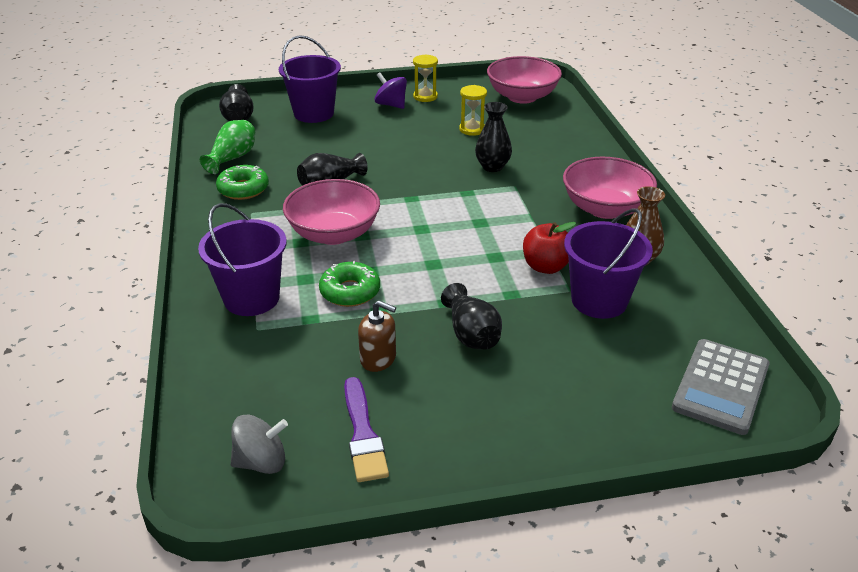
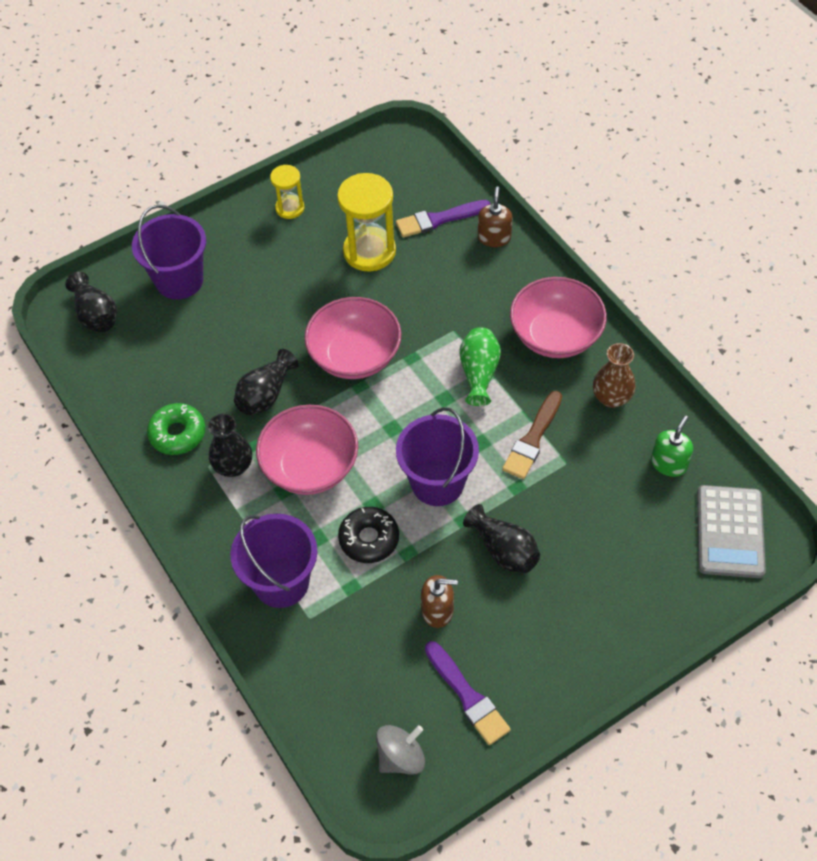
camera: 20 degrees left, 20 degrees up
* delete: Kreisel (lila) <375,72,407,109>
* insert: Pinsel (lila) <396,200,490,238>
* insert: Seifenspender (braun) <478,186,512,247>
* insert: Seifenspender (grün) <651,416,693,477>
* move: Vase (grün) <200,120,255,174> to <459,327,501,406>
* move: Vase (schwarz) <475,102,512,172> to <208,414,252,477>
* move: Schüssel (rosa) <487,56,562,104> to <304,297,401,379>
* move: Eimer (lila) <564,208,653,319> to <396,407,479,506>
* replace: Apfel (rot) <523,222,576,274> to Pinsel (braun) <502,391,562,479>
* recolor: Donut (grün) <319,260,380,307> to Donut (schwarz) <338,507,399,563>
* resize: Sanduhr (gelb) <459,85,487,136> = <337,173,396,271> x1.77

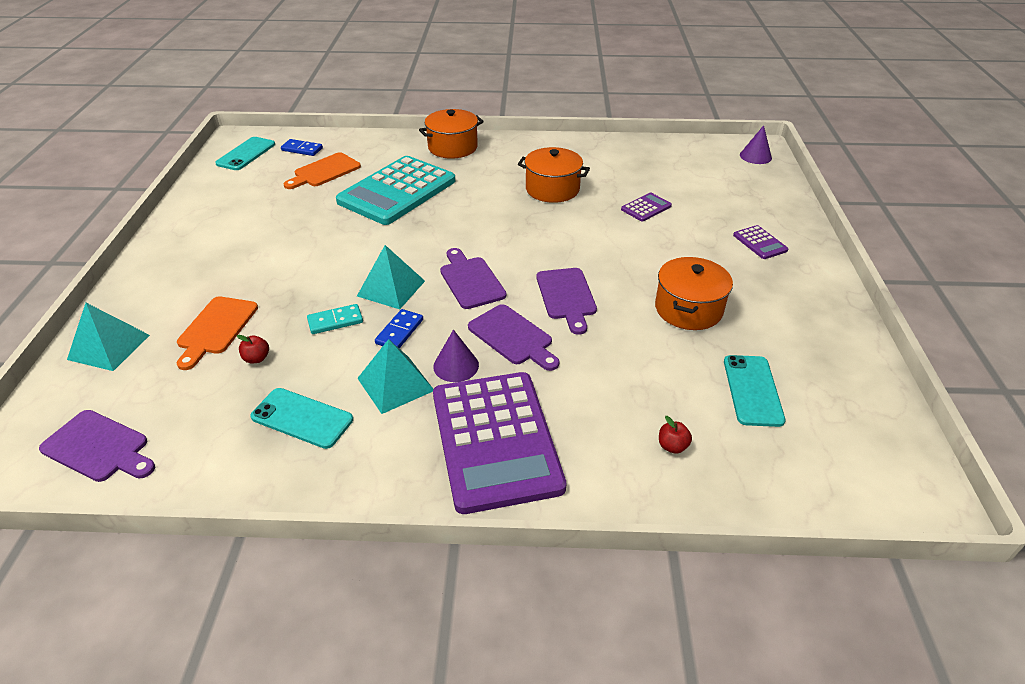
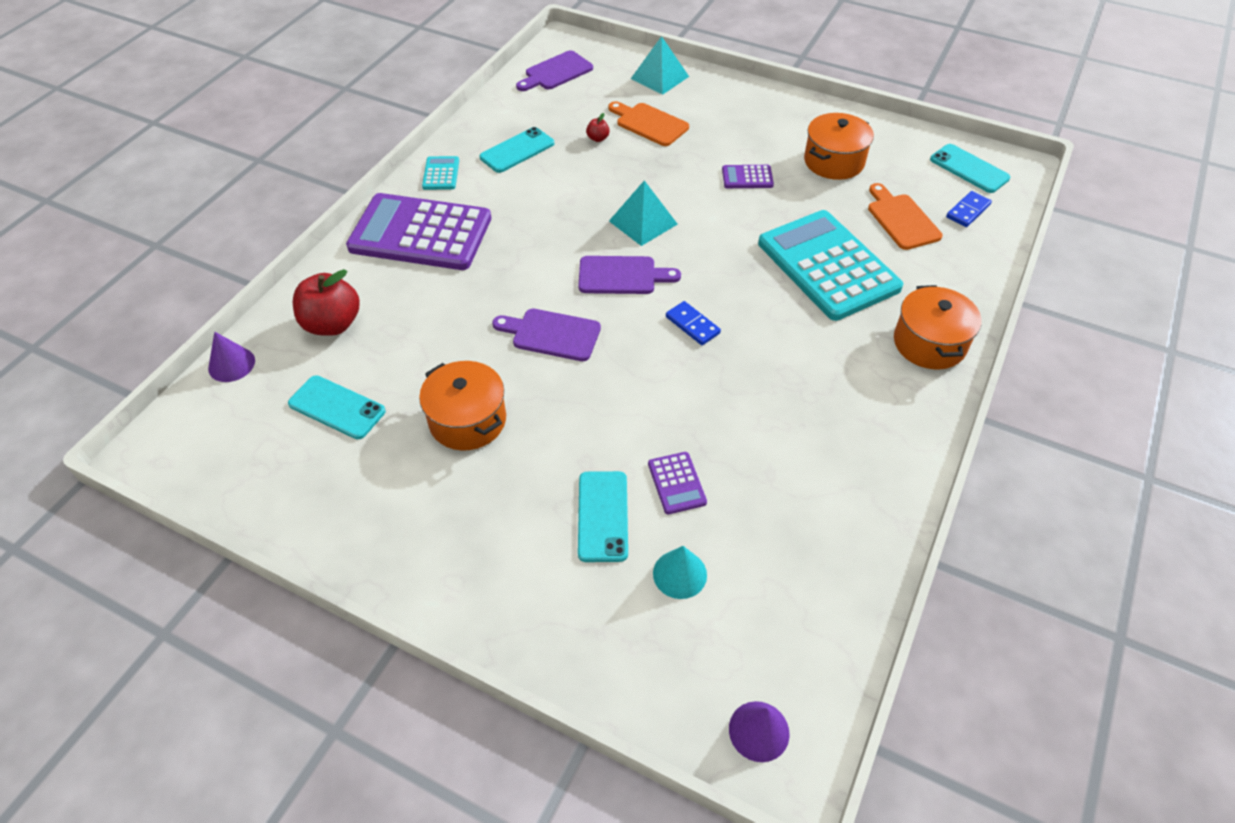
camera: 115 degrees right, 10 degrees up
* delete: Dominostein (türkis) <307,304,363,334>
* delete: Pyramide (türkis) <357,339,433,414>
* delete: Schneidebrett (lila) <468,304,560,371>
* insert: Taschenrechner (türkis) <422,156,459,190>
* insert: Handy (türkis) <578,471,628,562>
* insert: Kegel (türkis) <653,546,707,599>
* move: Dominostein (blau) <375,309,423,348> to <666,301,721,345>
* move: Kegel (lila) <433,330,479,382> to <208,332,255,382>
* move: Kochtopf (orange) <518,147,590,203> to <804,113,874,180>
* move: Taschenrechner (lila) <733,225,788,259> to <722,165,774,188>
* resize: Apfel (rot) <659,416,692,454> = <293,269,360,336> x2.27

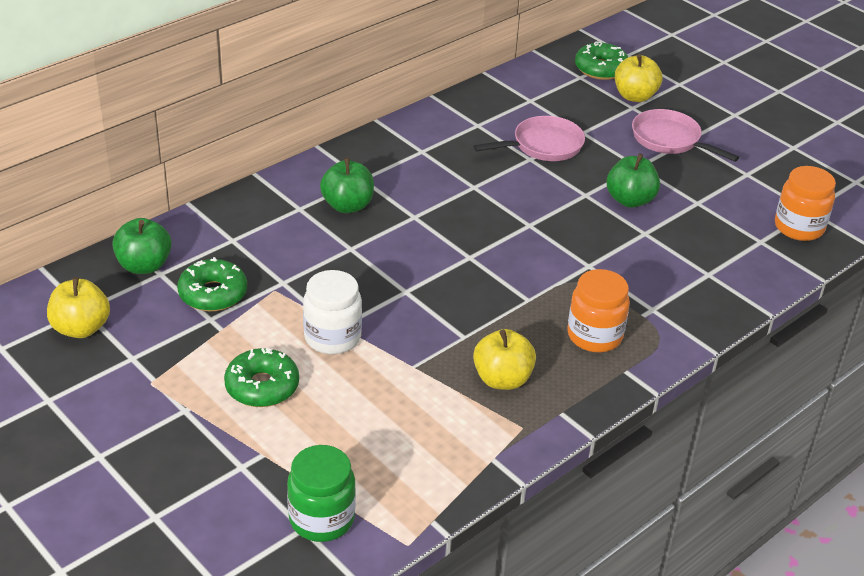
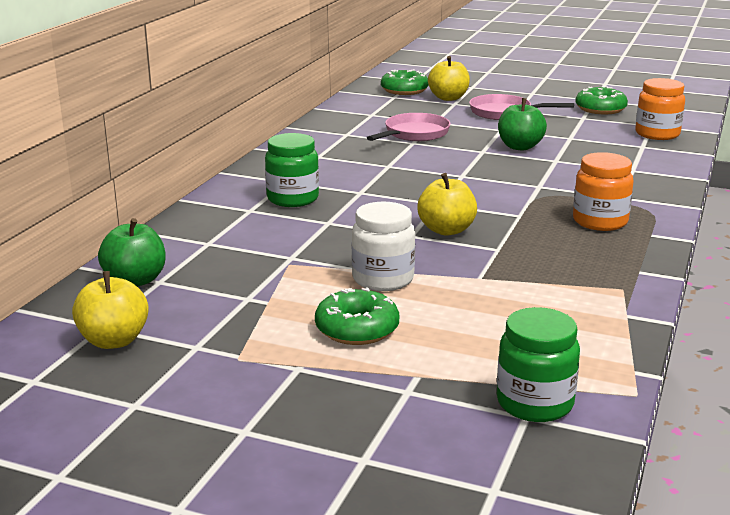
camera: 25 degrees left, 15 degrees down
* move: Donut (grün) <177,257,247,311> to <575,86,628,114>
* move: Apfel (gelb) <473,329,536,390> to <418,173,477,236>
* replace: Apfel (grün) <320,158,374,213> to Einmachglas (grün) <265,133,319,207>

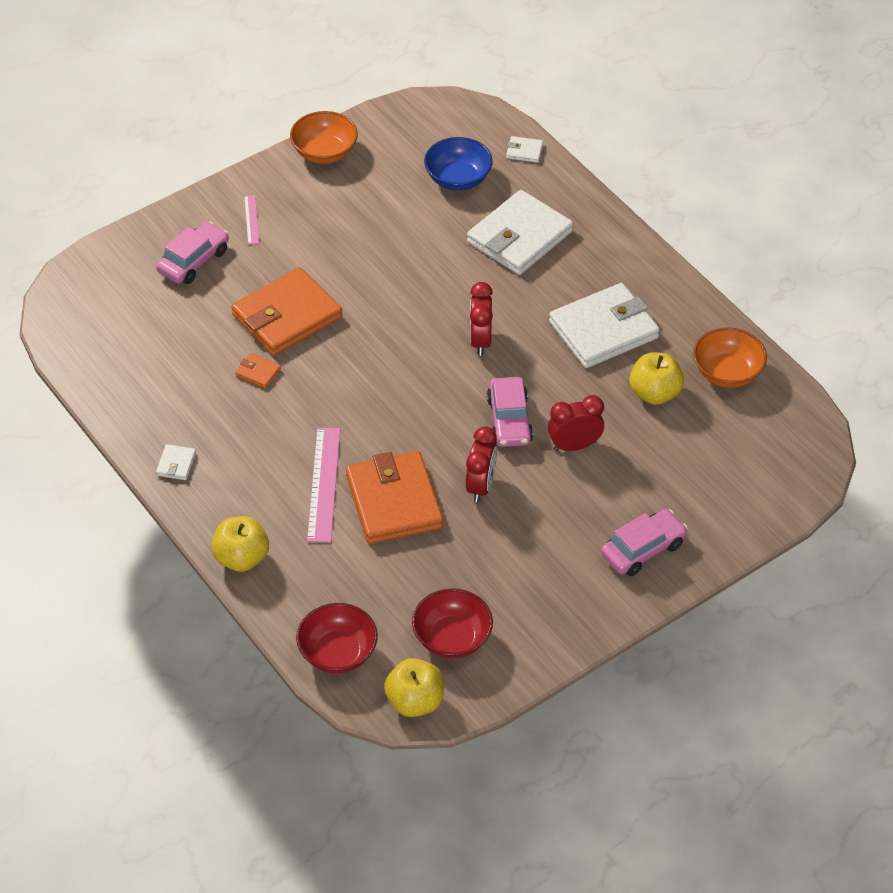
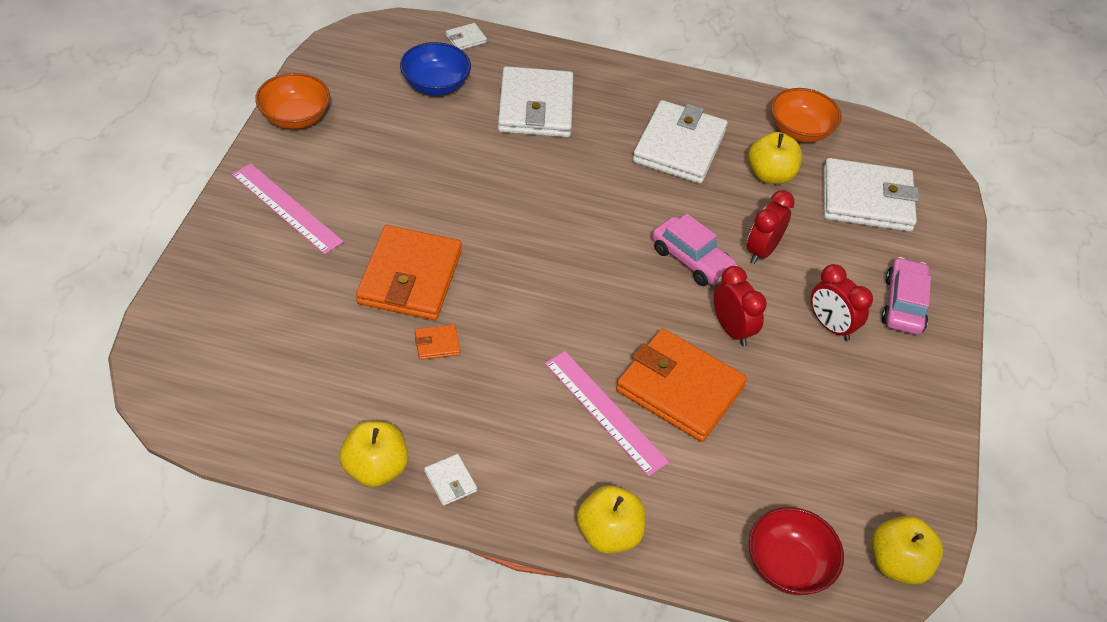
camera: 45 degrees left, 0 degrees up
* delete: Auto (rosa) <156,222,229,284>
* delete: Schüssel (rot) <412,588,493,658>
* insert: Apfel (gelb) <340,421,408,487>
* insert: Geldbörse (weiß) <823,158,919,232>
* move: Wecker (rot) <470,282,493,356> to <811,264,873,341>
* resize: Lineal (rosa) <244,195,259,244> = <232,163,344,254> x1.93

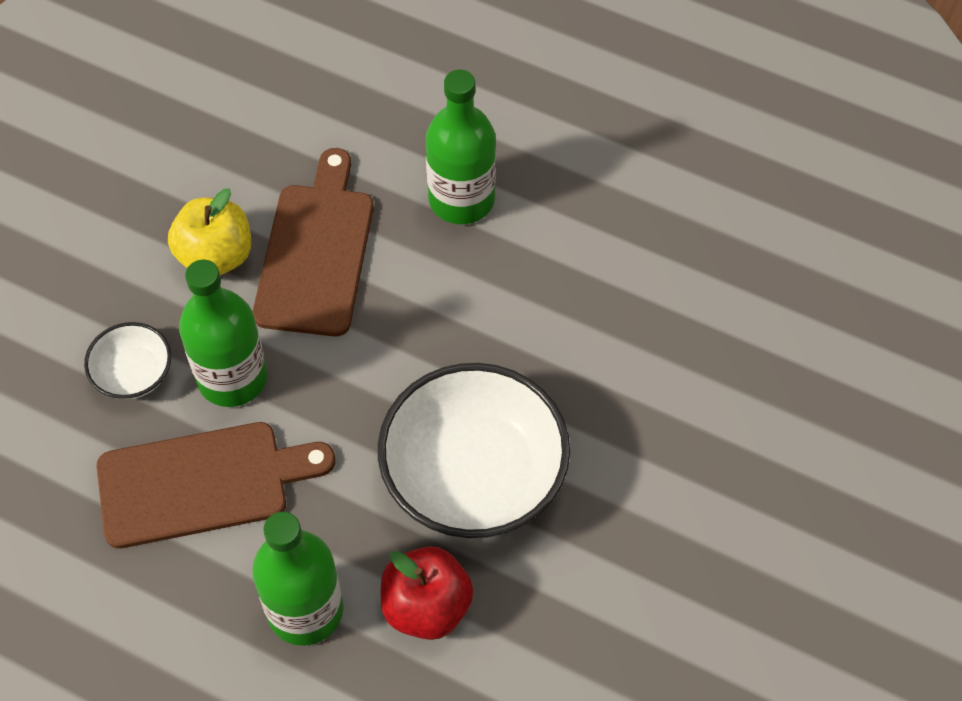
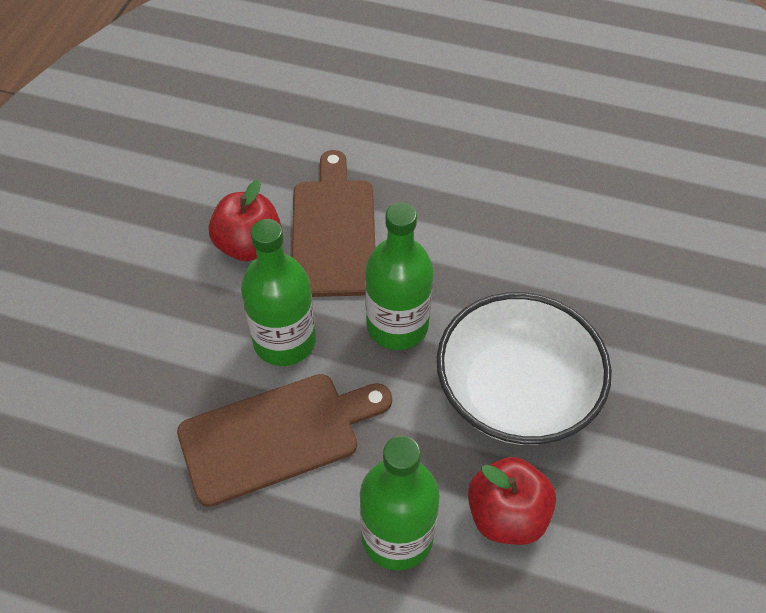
camera: 10 degrees left, 5 degrees down
* delete: Schüssel (weiß) <84,322,171,399>
* move: Flasche (grün) <426,70,496,224> to <365,202,433,350>
* recolor: Apfel (gelb) <168,189,251,275> to Apfel (rot) <209,180,281,261>

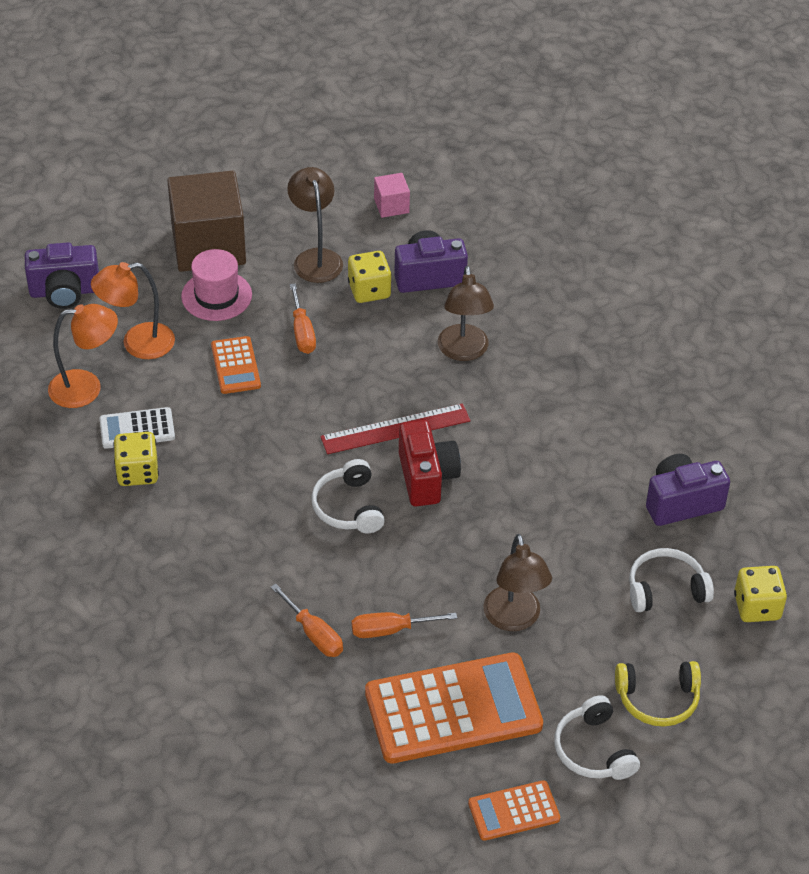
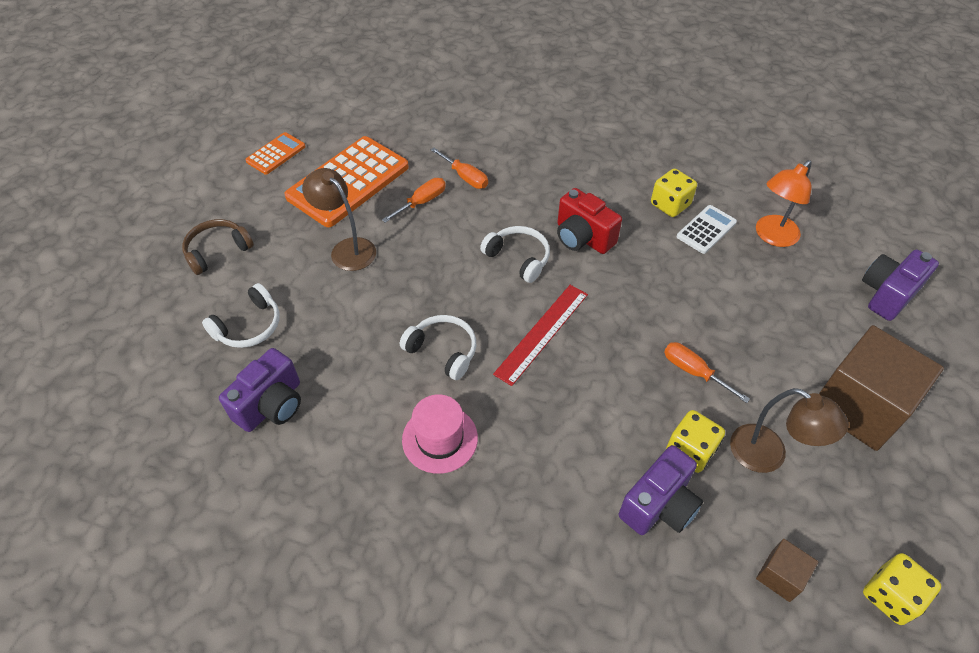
camera: 145 degrees right, 5 degrees up
* delete: Lampe (orange) <91,262,175,359>
* delete: Taschenrechner (orange) <211,336,261,394>
* delete: Lampe (braun) <438,266,494,361>
* move: Hut (rosa) <181,249,252,321> to <402,394,478,474>
* move: Kamera (rot) <399,420,461,506> to <557,188,622,254>
* move: Kopfhörer (weiß) <554,695,640,780> to <400,315,476,380>
* move: Spielwürfel (gelb) <734,566,787,622> to <863,553,942,625>
* recolor: Kubus (rosa) <374,173,410,218> to Kubus (braun) <756,539,818,602>
* recolor: Kopfhörer (gelb) <615,661,701,727> to Kopfhörer (braun) <182,219,254,275>
* rotate: Schraubenzieher (orange) <270,584,343,657> = <431,148,488,189> 150 degrees counterclockwise

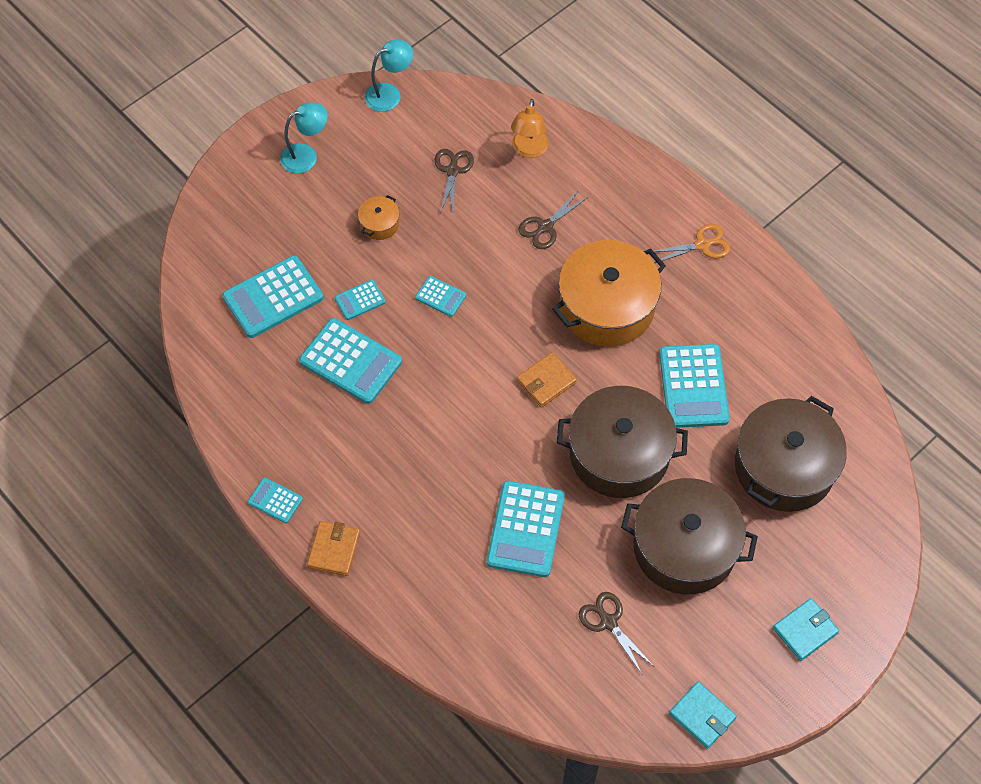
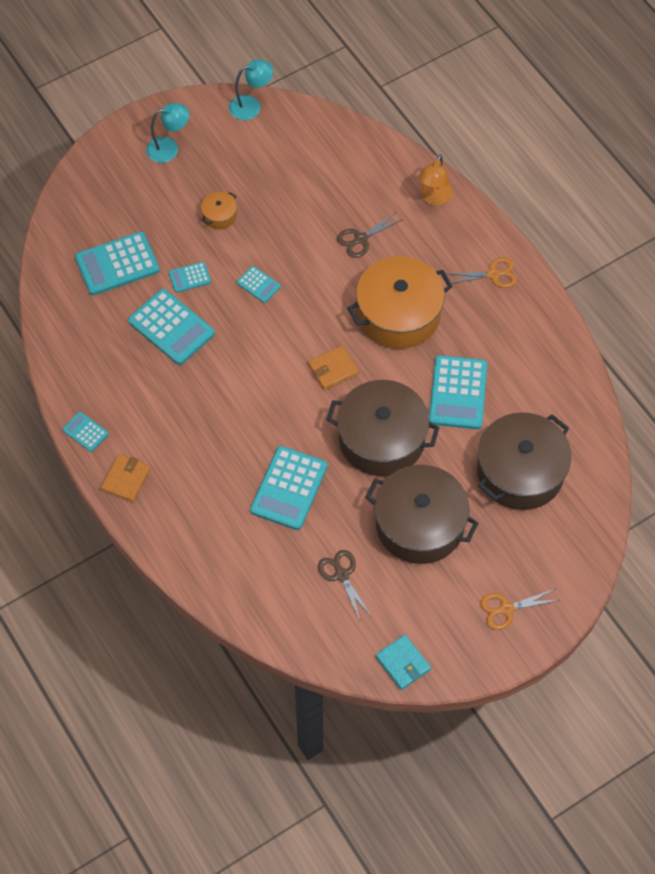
camera: 10 degrees right, 0 degrees up
* delete: Schere (braun) <435,149,474,213>
* move: Lampe (orange) <511,99,549,158> to <419,154,453,206>
* replace: Geldbörse (türkis) <773,598,839,661> to Schere (orange) <480,589,559,630>

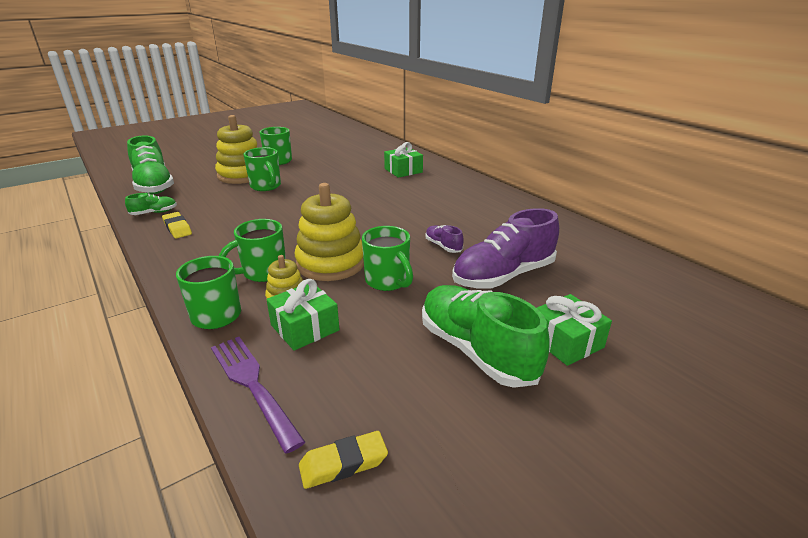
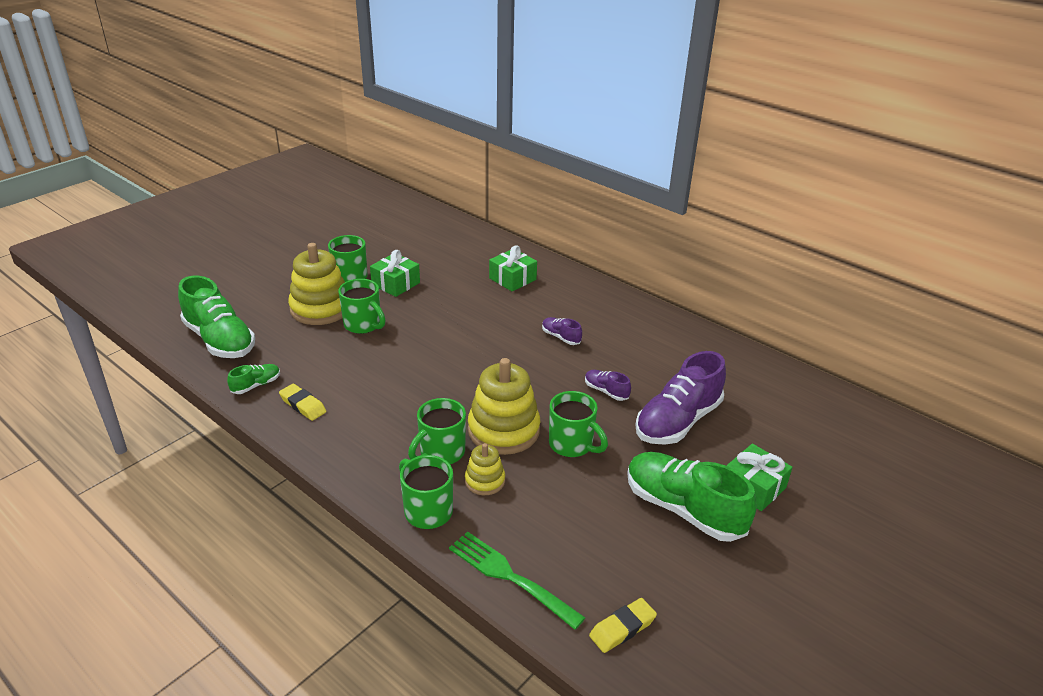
camera: 15 degrees left, 5 degrees up
* insert: Schuh (lila) <542,317,582,345>
* move: Geschenk (grün) <266,279,340,351> to <370,250,420,297>
* recolor: Gabel (lila) <211,337,305,454> to Gabel (grün) <449,532,585,630>

